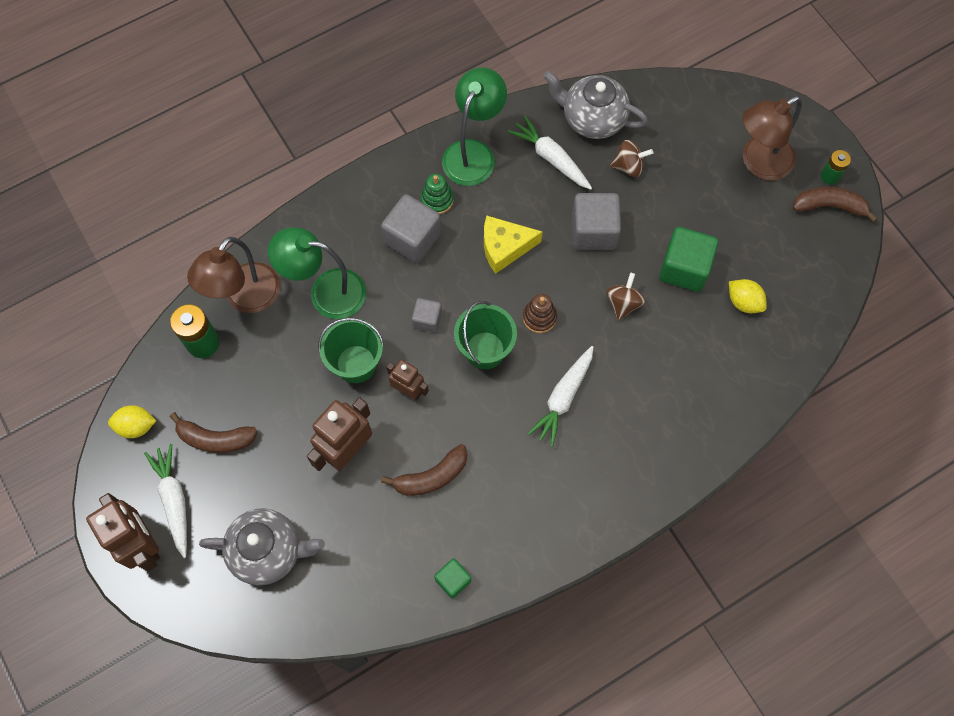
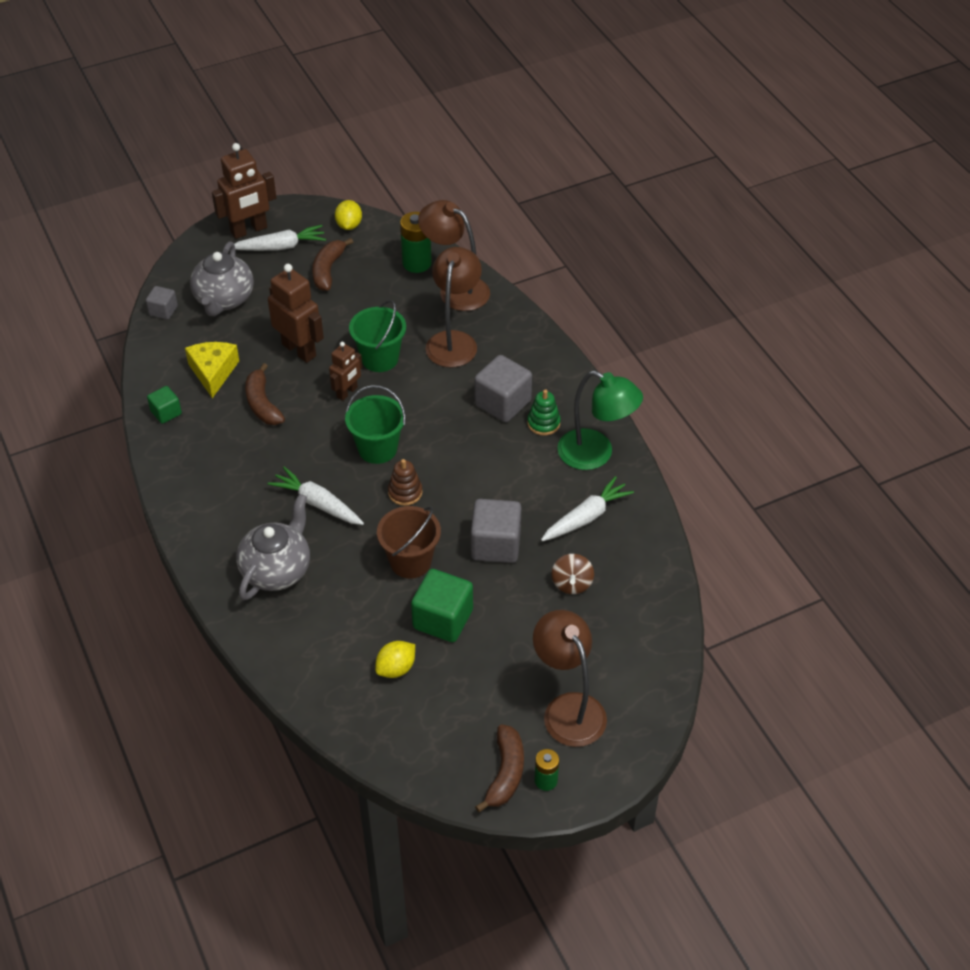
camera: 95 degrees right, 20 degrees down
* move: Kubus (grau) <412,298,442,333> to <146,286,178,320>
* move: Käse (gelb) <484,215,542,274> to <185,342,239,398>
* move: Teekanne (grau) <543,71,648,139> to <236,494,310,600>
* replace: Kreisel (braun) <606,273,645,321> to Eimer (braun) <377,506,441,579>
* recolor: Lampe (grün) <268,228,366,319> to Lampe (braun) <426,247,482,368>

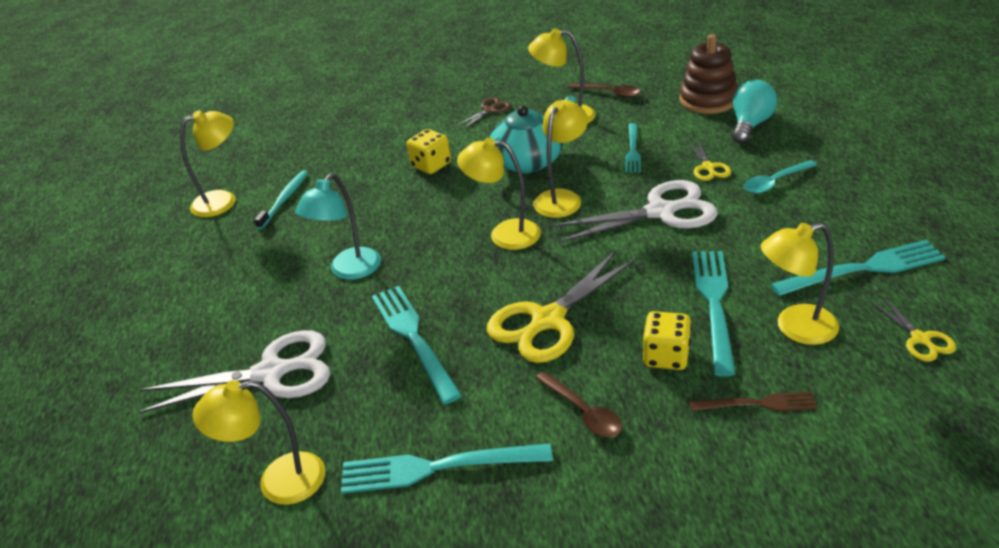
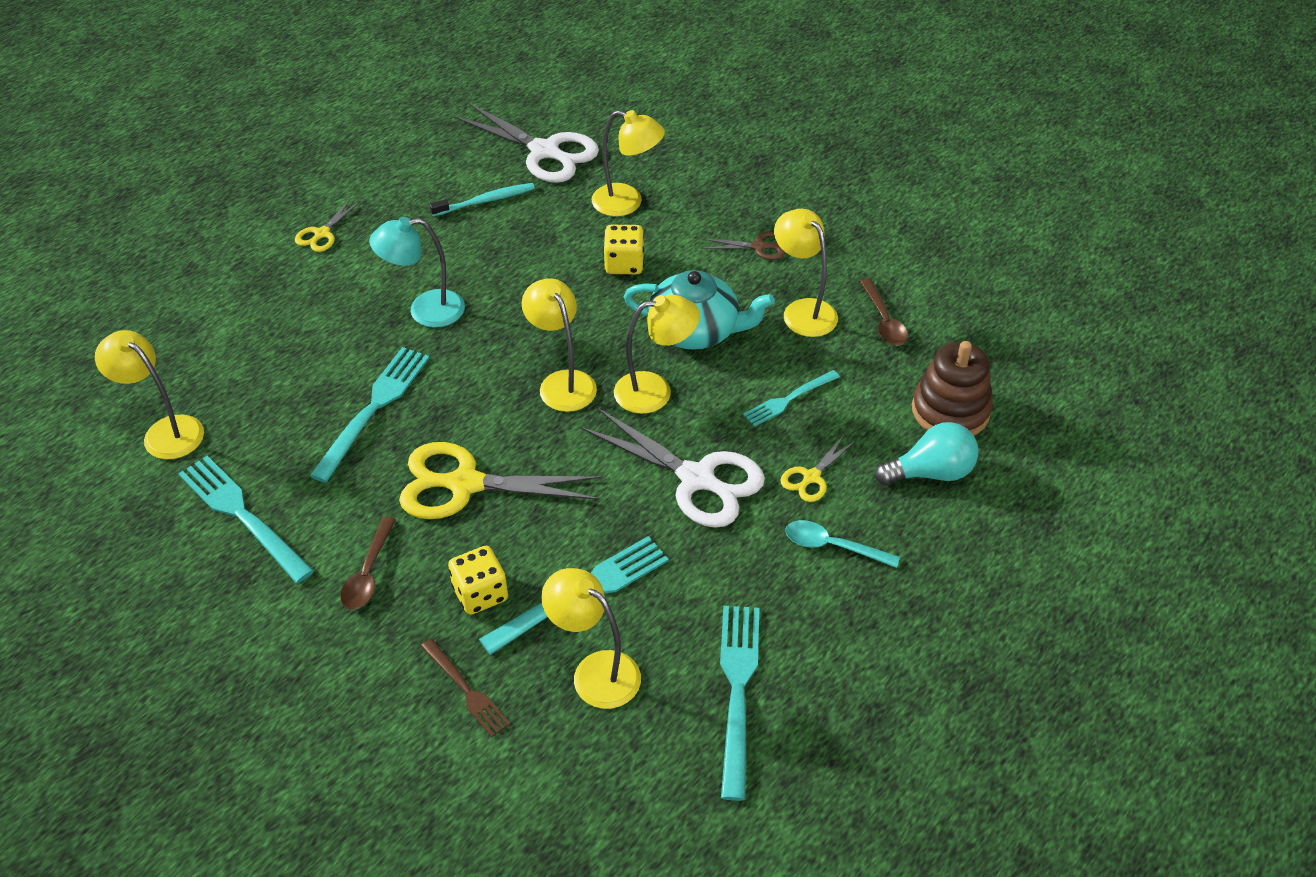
camera: 45 degrees right, 10 degrees up
* move: Schere (weiß) <138,330,330,413> to <454,103,599,183>
* move: Lampe (gelb) <180,110,236,217> to <592,110,665,217>
* move: Schere (gelb) <870,296,956,362> to <295,199,360,252>
* rotate: Gabel (türkis) <771,240,945,296> = <720,606,760,801> 120 degrees counterclockwise

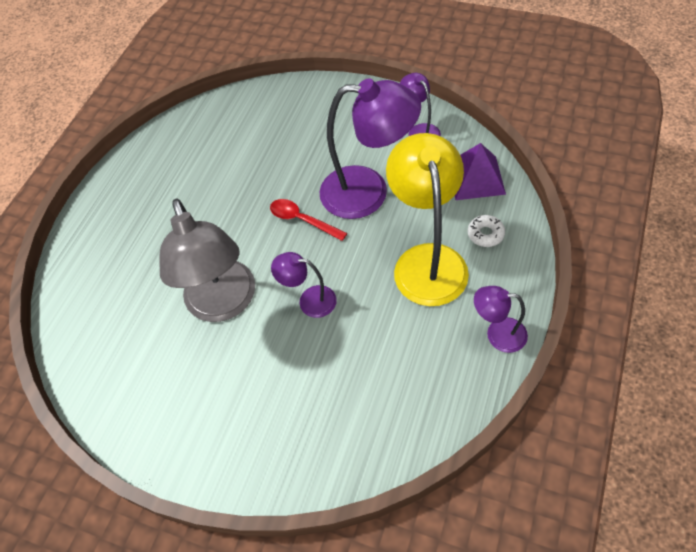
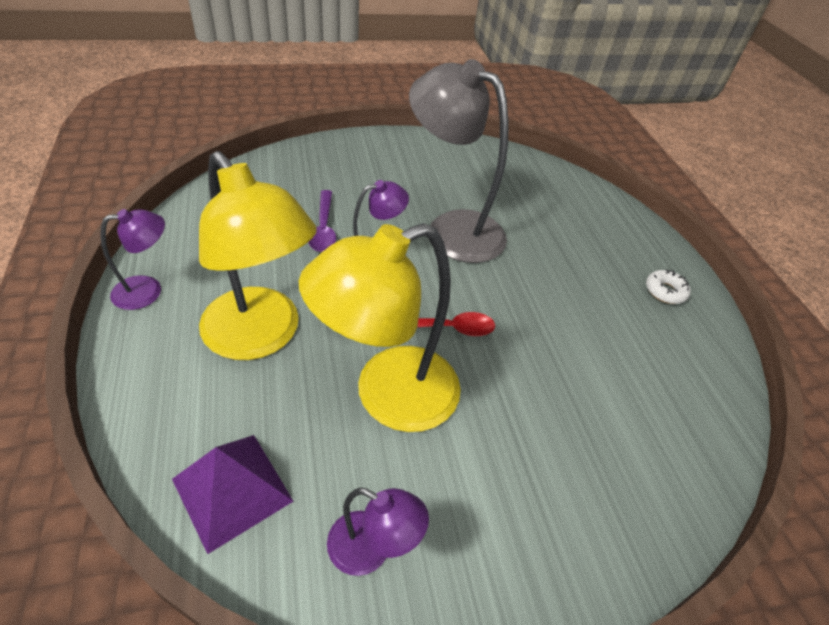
camera: 135 degrees right, 10 degrees down
* insert: Löffel (lila) <308,190,336,252>
* move: Donut (weiß) <468,215,505,247> to <646,269,691,304>
* recolor: Lampe (lila) <320,79,421,219> to Lampe (gelb) <299,223,461,432>

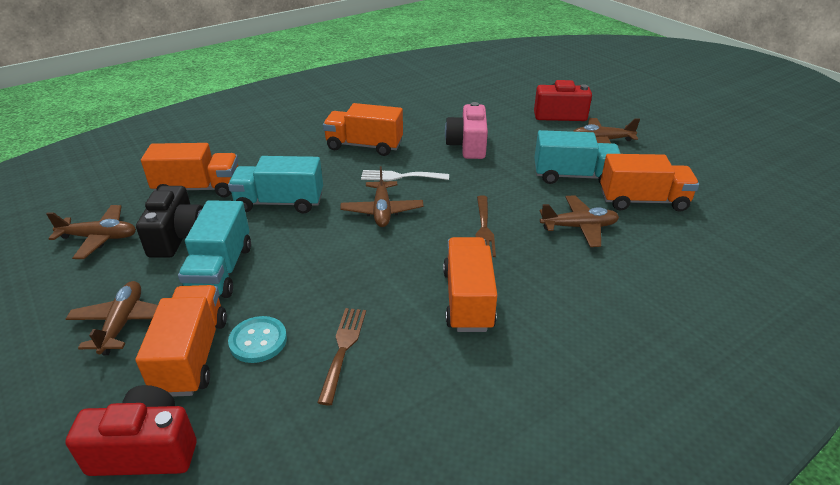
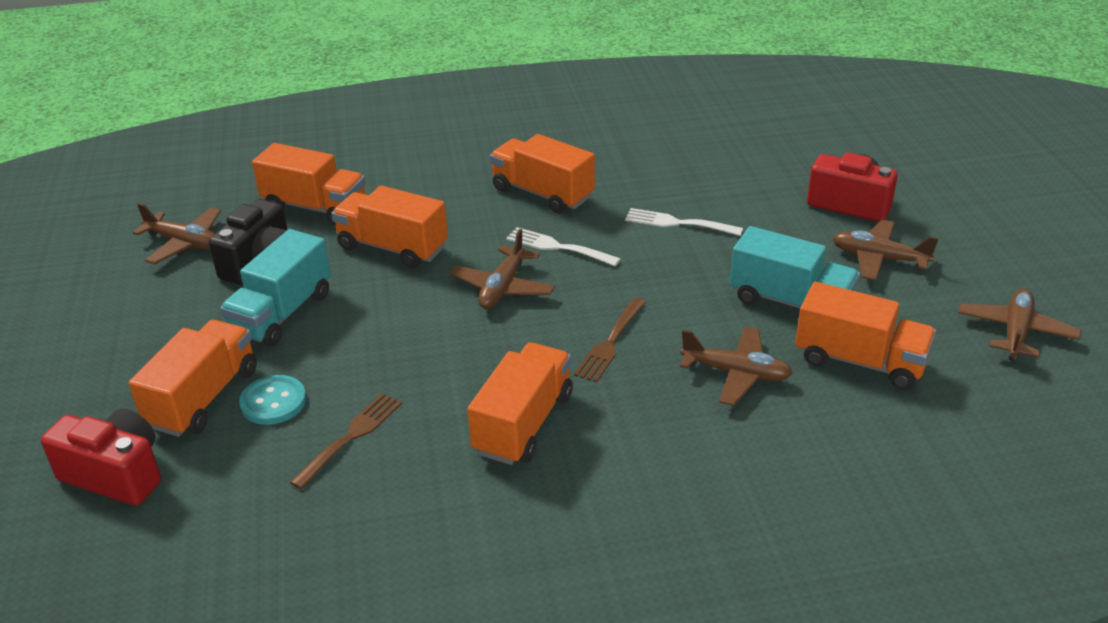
camera: 25 degrees right, 0 degrees up
* move: Flugzeug (braun) <66,281,158,355> to <958,289,1081,361>
* replace: Kamera (rosa) <445,102,488,159> to Gabel (weiß) <625,208,743,236>
* recolor: Lastwagen (türkis) <228,156,323,214> to Lastwagen (orange) <331,185,448,268>

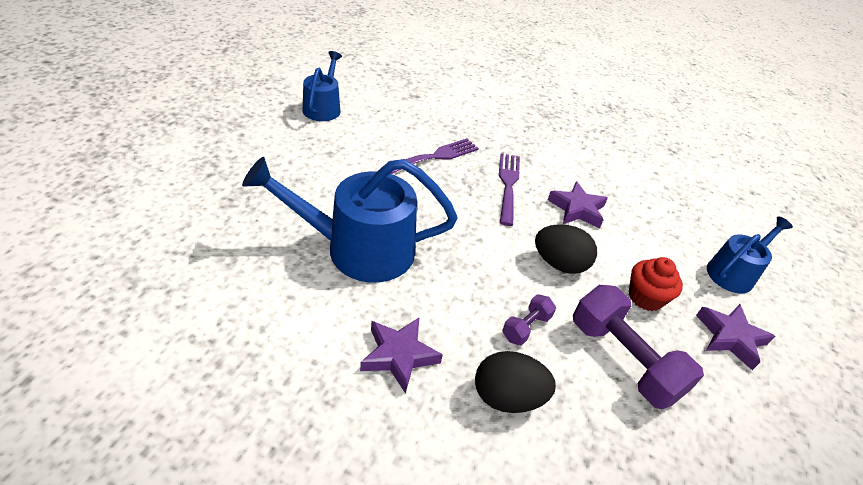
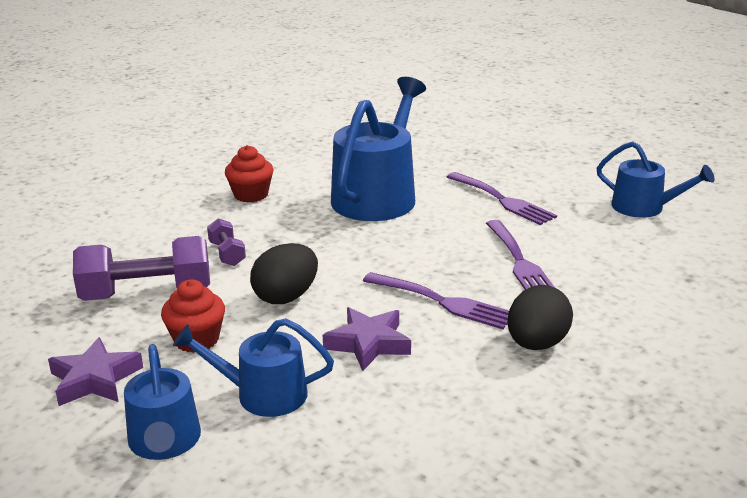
camera: 120 degrees right, 15 degrees down
* insert: Gießkanne (blau) <173,318,334,417>
* insert: Gabel (lila) <447,172,557,225>
* move: Ei (schwarz) <475,351,556,413> to <507,285,573,350>
* replace: Stern (lila) <360,318,443,394> to Muffin (rot) <225,145,274,202>

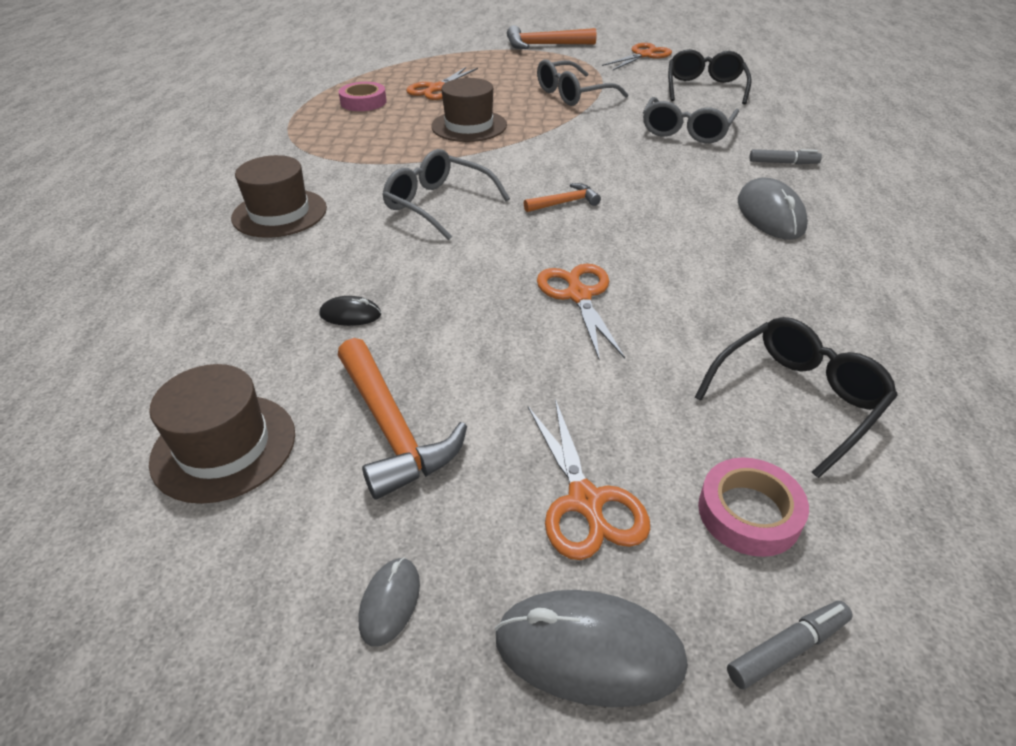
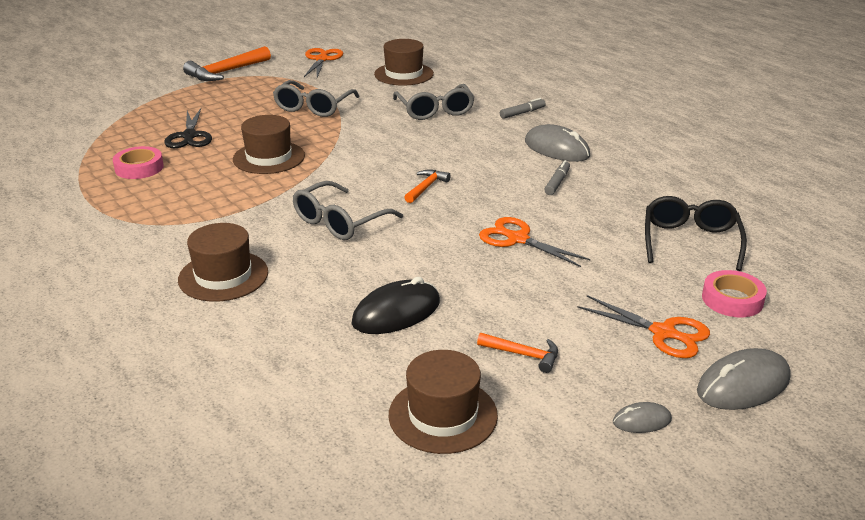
camera: 40 degrees left, 10 degrees down
* move: Filzstift (grau) <727,601,853,689> to <544,160,570,195>
* replace: Brille (schwarz) <668,49,752,105> to Hut (braun) <374,39,434,86>
* recolor: Schere (orange) <406,67,478,100> to Schere (schwarz) <164,108,212,148>
* rotate: Computermaus (grau) <359,557,420,647> = <613,402,672,433> 75 degrees counterclockwise
* rotate: Brille (grau) <382,149,510,240> = <293,181,403,240> 45 degrees counterclockwise
* resize: Computermaus (schwarz) <319,296,381,326> = <351,277,440,334> x1.90
* resize: Hammer (orange) <338,338,467,500> = <477,333,558,373> x0.55

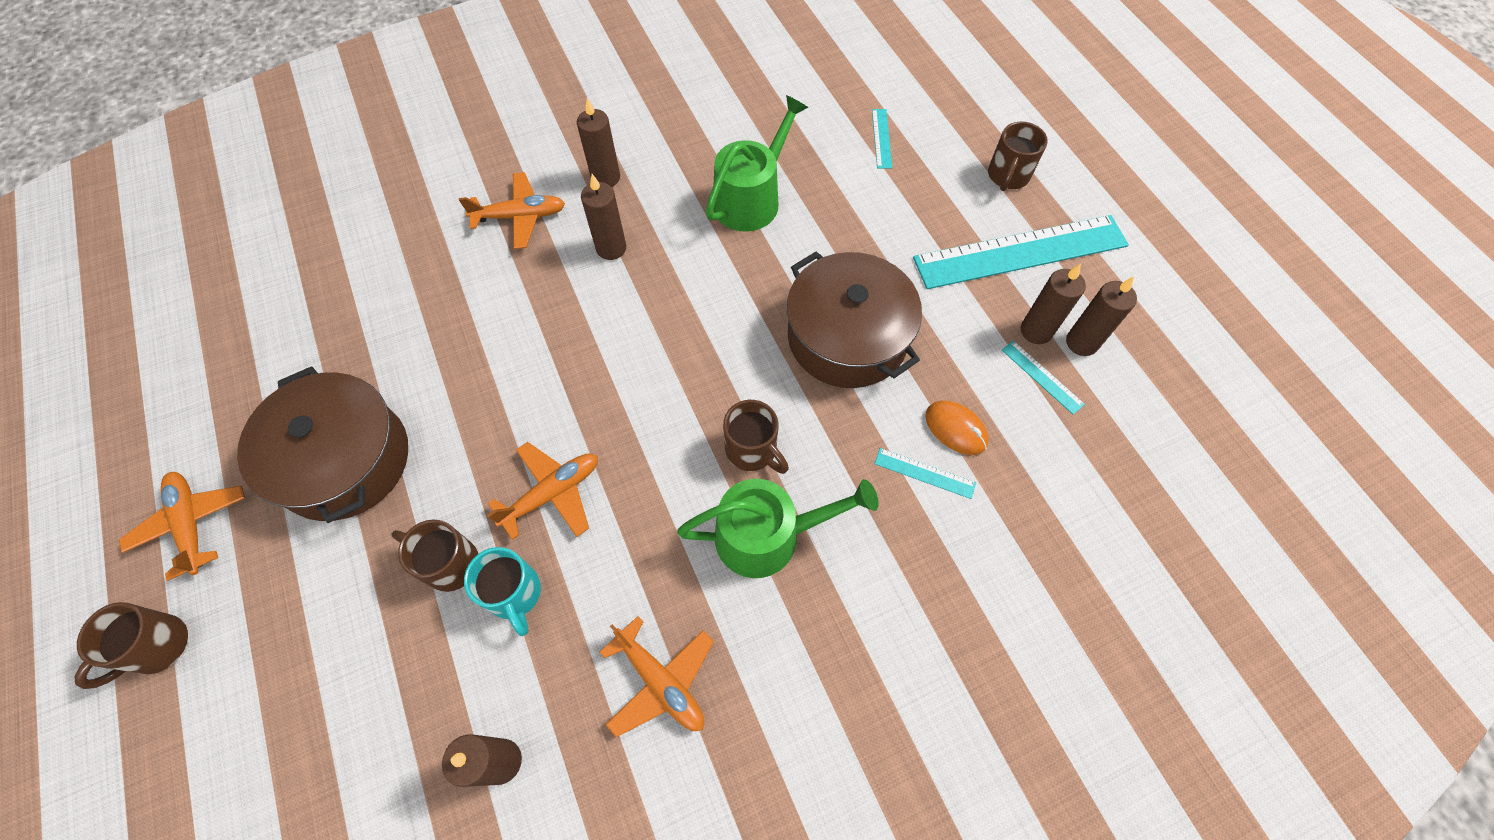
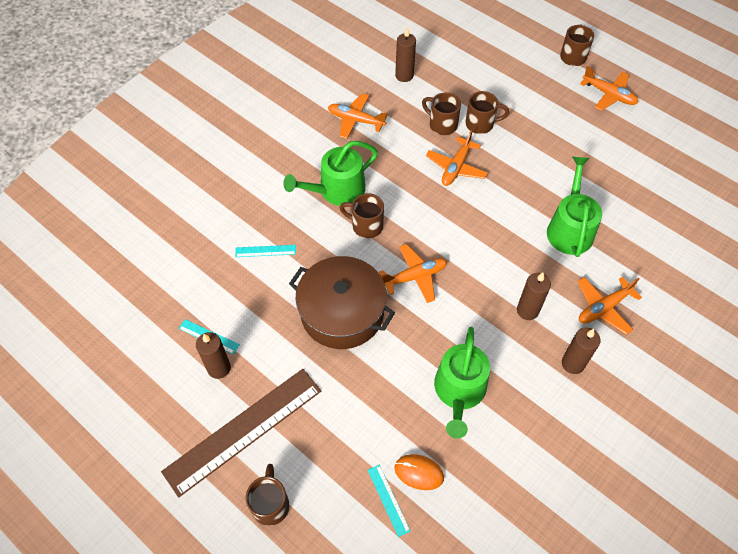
camera: 155 degrees right, 5 degrees down
* delete: Kochtopf (braun) <237,366,408,523>
* delete: Kerze (braun) <1066,276,1137,356>
* insert: Flugzeug (orange) <379,244,447,303>
* insert: Gießkanne (grün) <547,157,602,257>
* move: Computermaus (orange) <925,401,989,455> to <394,454,444,490>
* recolor: Tasse (türkis) <464,547,541,636> to Tasse (braun) <422,92,461,135>
* recolor: Lineal (türkis) <913,215,1129,289> to Lineal (braun) <161,369,321,498>

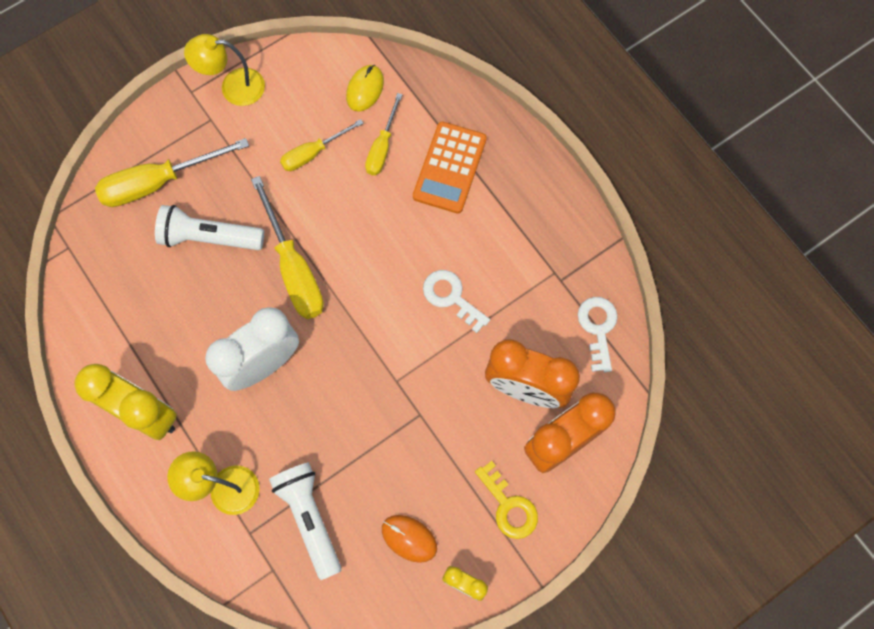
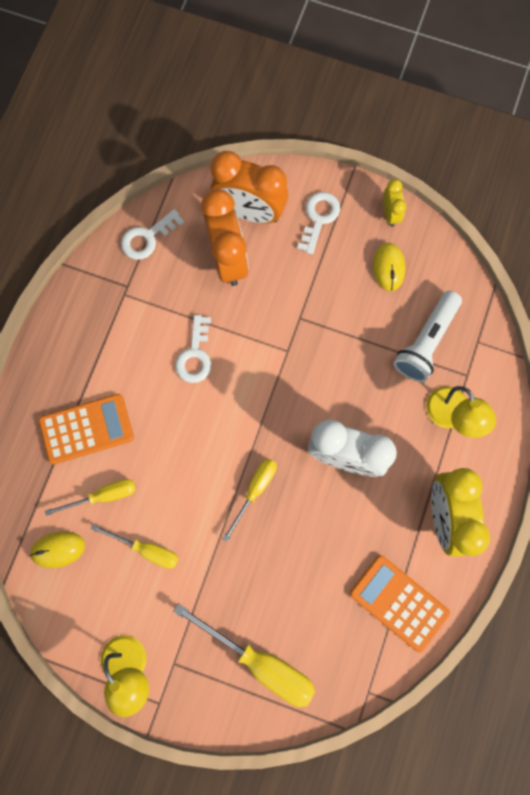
camera: 125 degrees left, 5 degrees up
* delete: Taschenlampe (weiß) <155,205,264,250>
* insert: Taschenrechner (orange) <349,555,450,653>
* recolor: Computermaus (orange) <382,515,437,563> to Computermaus (gelb) <373,243,405,291>
* recolor: Schlüssel (gelb) <475,461,538,539> to Schlüssel (weiß) <297,192,340,254>
* resize: Schraubenzieher (gelb) <251,176,324,319> = <223,458,277,542> x0.60

